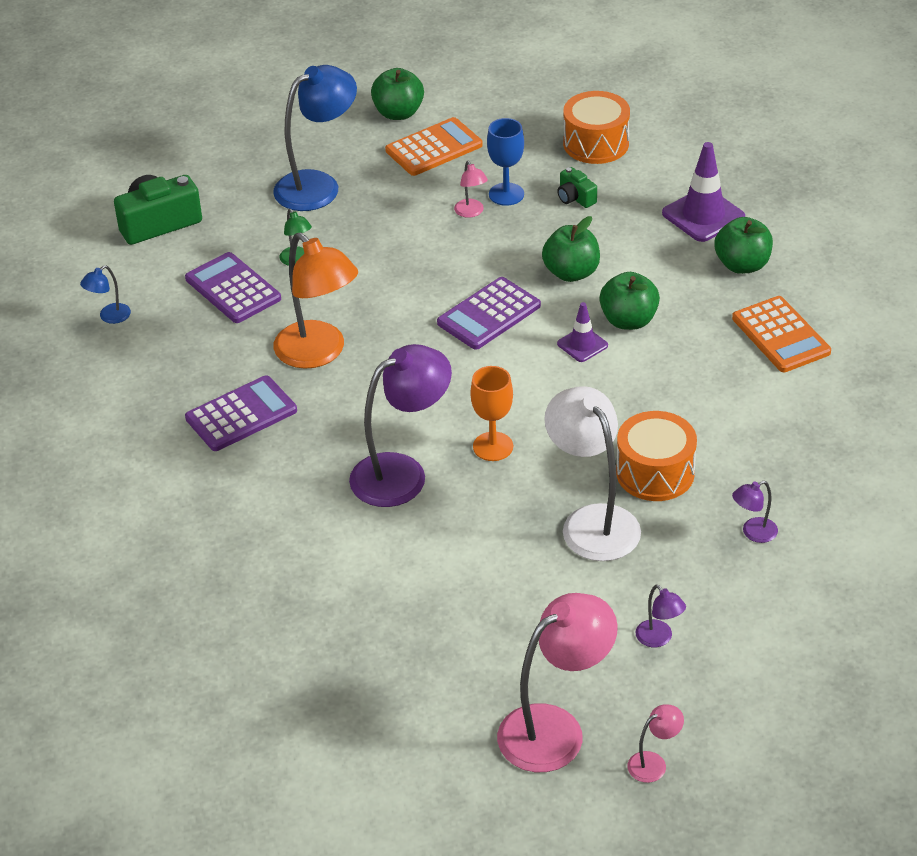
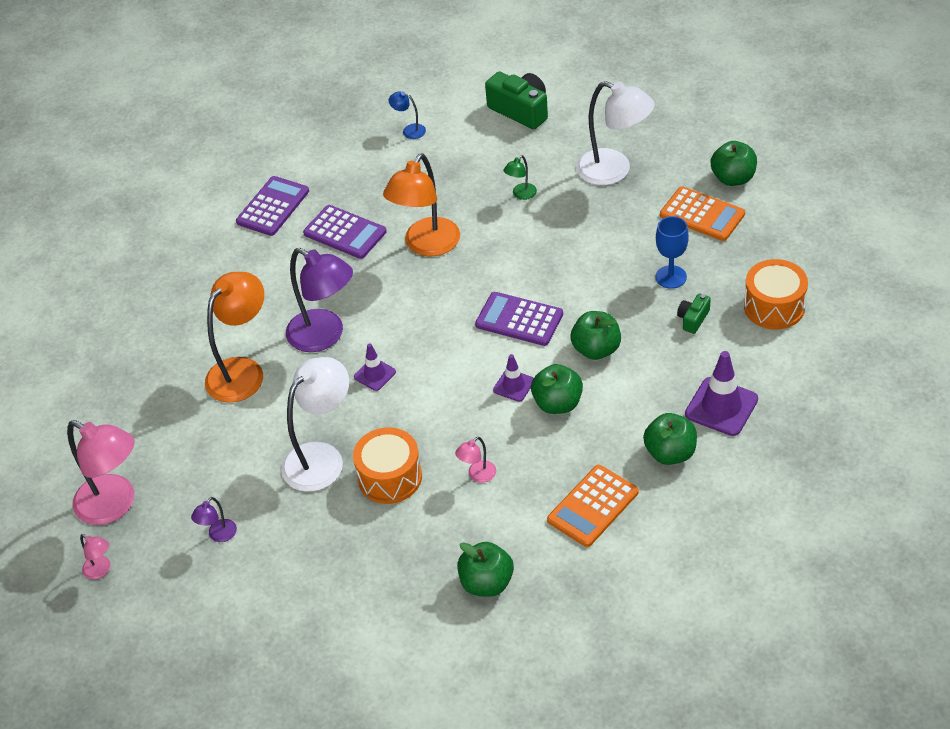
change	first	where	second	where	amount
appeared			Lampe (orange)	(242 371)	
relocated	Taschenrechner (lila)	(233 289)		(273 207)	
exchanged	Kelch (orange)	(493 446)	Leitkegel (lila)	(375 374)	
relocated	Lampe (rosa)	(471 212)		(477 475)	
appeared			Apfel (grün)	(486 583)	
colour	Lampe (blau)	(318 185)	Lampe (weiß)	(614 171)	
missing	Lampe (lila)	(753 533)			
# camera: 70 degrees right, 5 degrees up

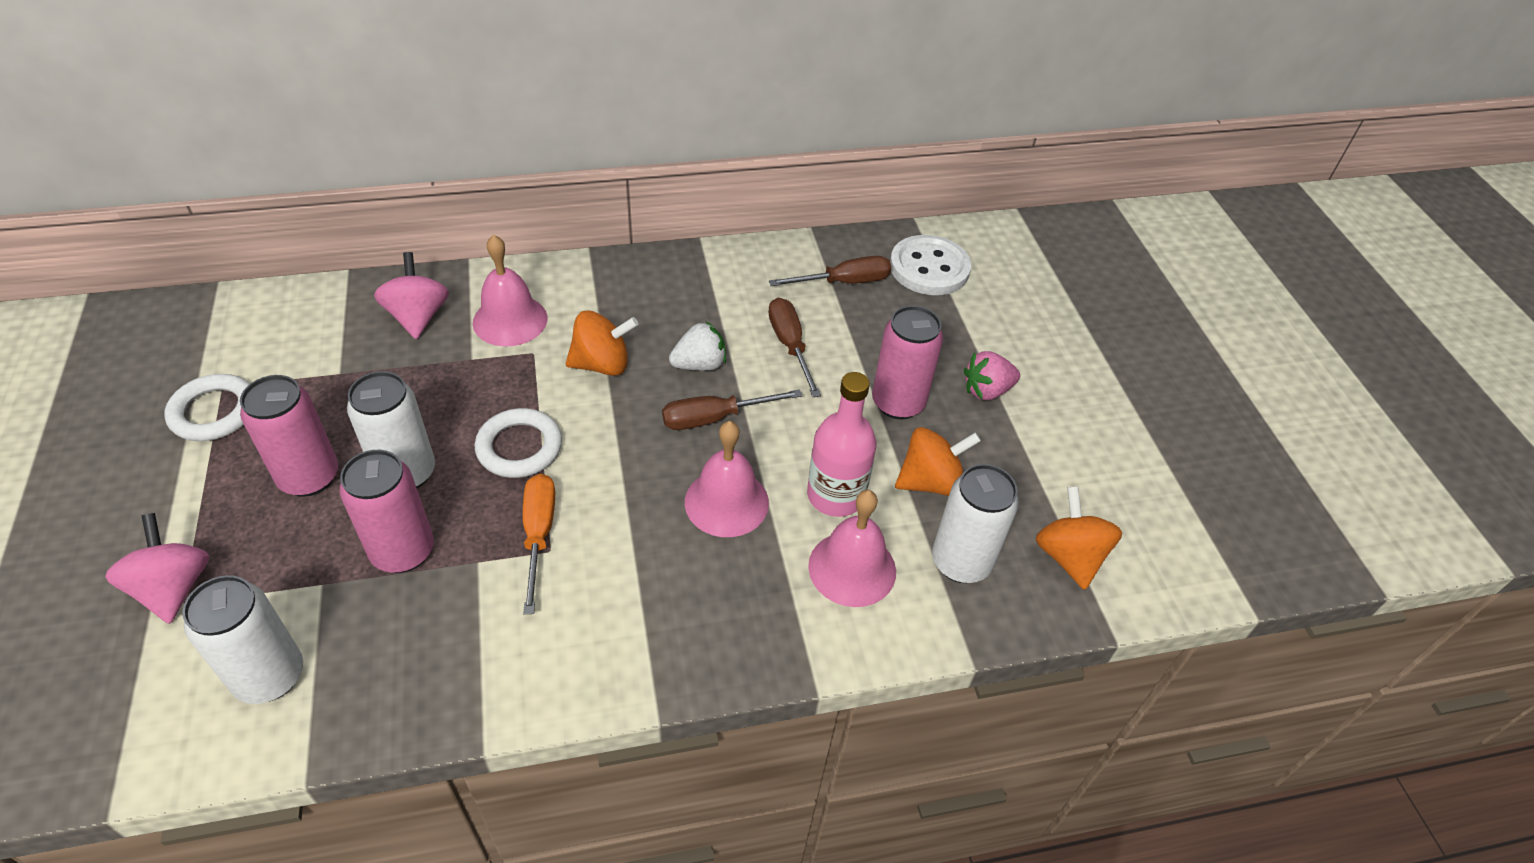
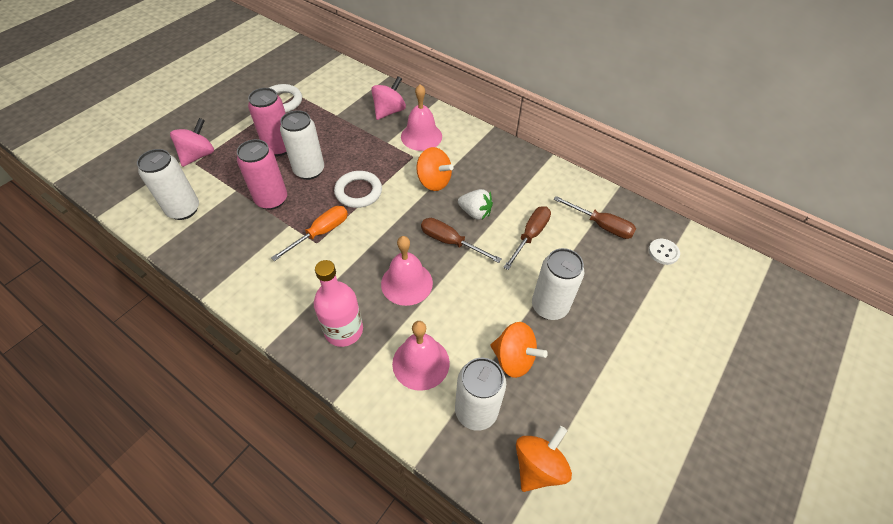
change	first	where	second	where	amount
relocated	Flasche (rosa)	(835 495)		(344 330)	
colour	Dose (rosa)	(898 403)	Dose (weiß)	(549 306)	
size	Knopf (weiß)	(929 268)		(663 252)	x0.51
missing	Erdbeere (rosa)	(987 390)			
# camera: 50 degrees right, 5 degrees up

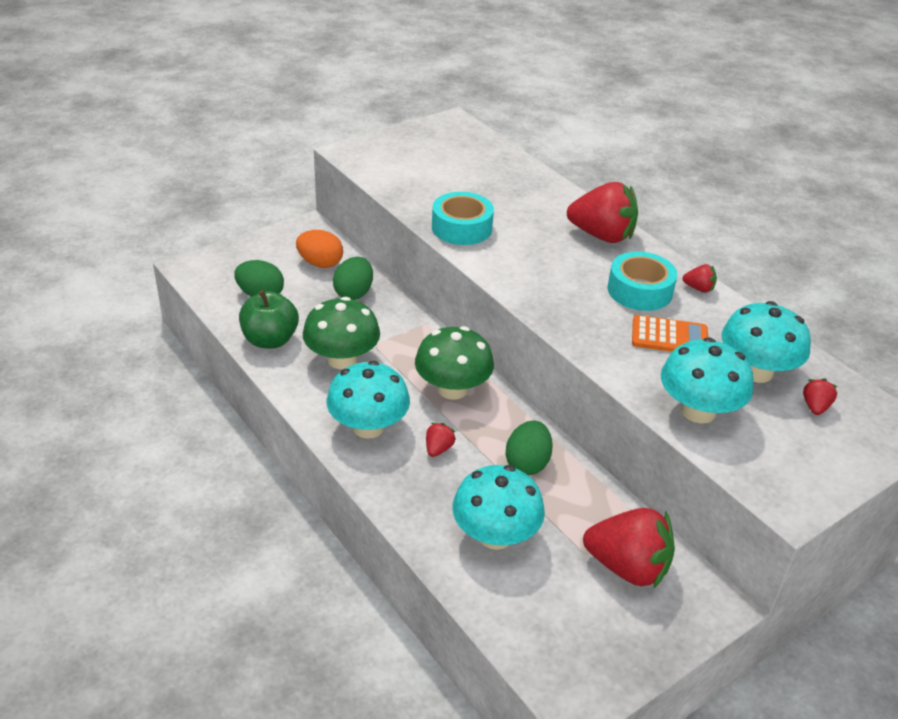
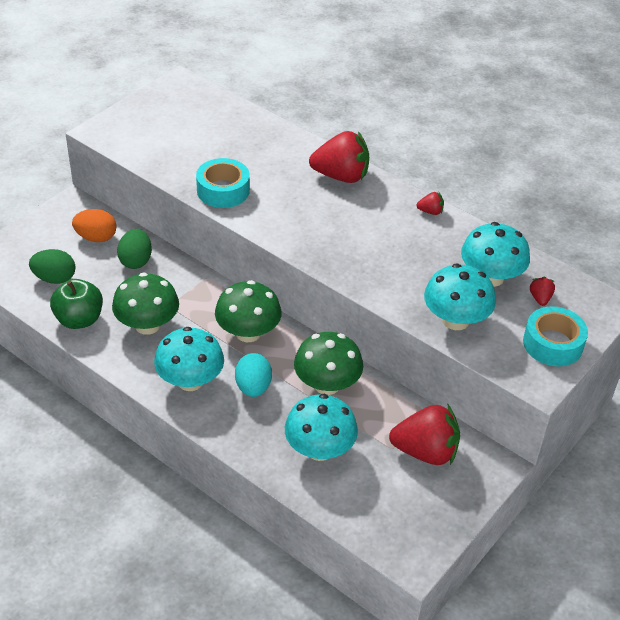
change	first	where	second	where	amount
exchanged	Erdbeere (rot)	(438 449)	Ei (türkis)	(253 387)	
exchanged	Ei (grün)	(527 463)	Pilz (grün)	(327 384)	
relocated	Klebeband (türkis)	(639 291)		(552 344)	
missing	Taschenrechner (orange)	(669 337)			
# camera: 15 degrees left, 5 degrees up

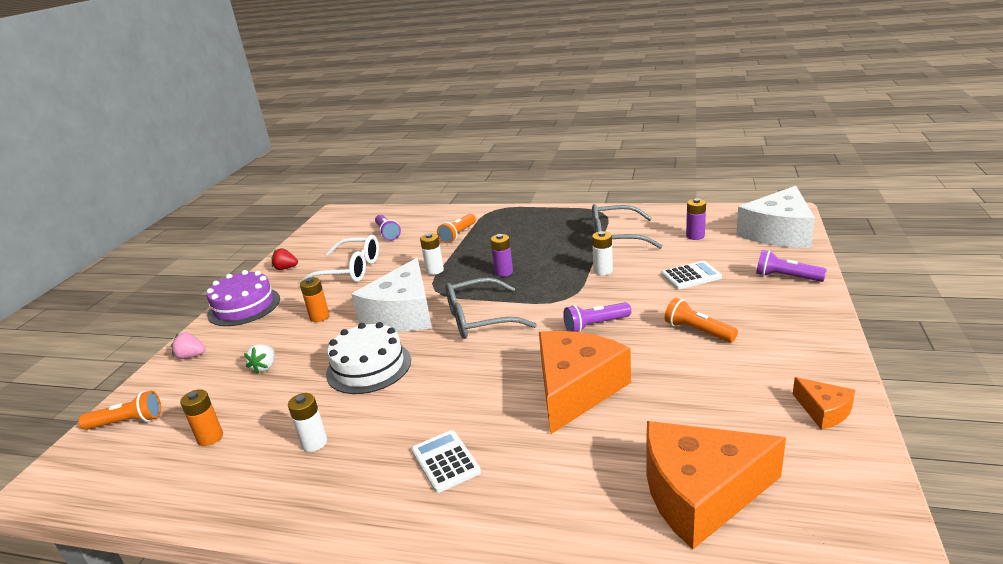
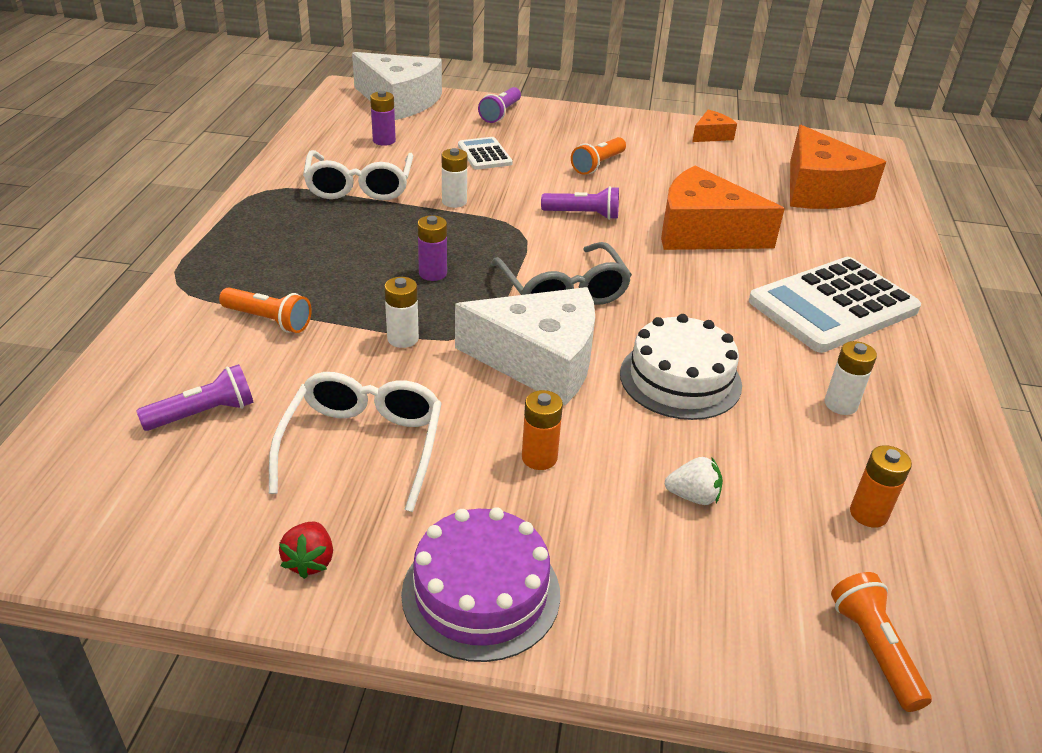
change	first	where	second	where	amount
colour	Brille (grau)	(616 237)	Brille (weiß)	(359 186)	
spun	Taschenlampe (lila)	(595 325)		(583 215)	60 degrees counterclockwise
size	Taschenrechner (weiß)	(445 461)		(833 306)	x2.02
missing	Erdbeere (rosa)	(191 356)			
# camera: 100 degrees left, 10 degrees up

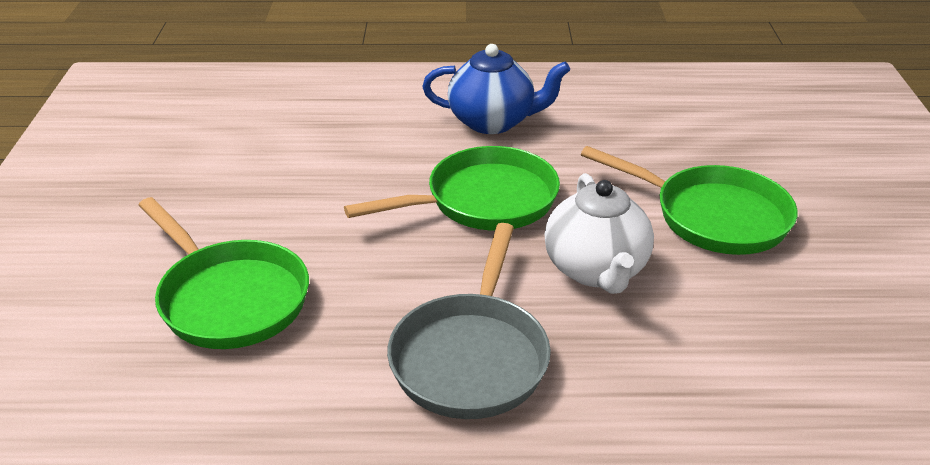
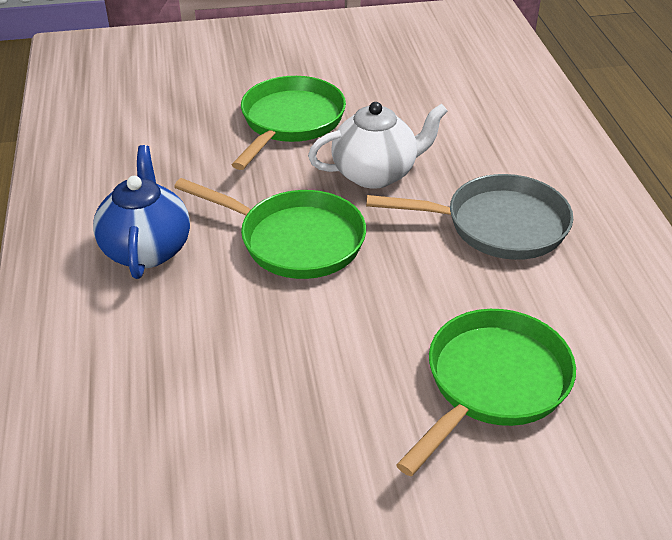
change	first	where	second	where	amount
spun	Pfanne (grün)	(484 201)		(294 240)	150 degrees clockwise
# camera: 100 degrees left, 5 degrees up

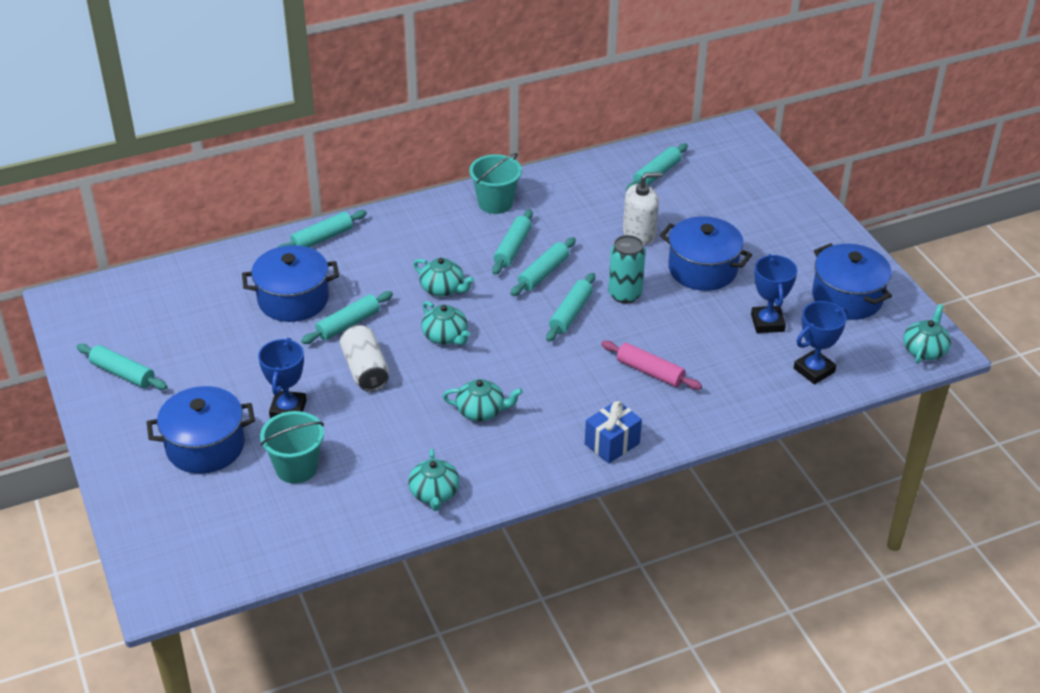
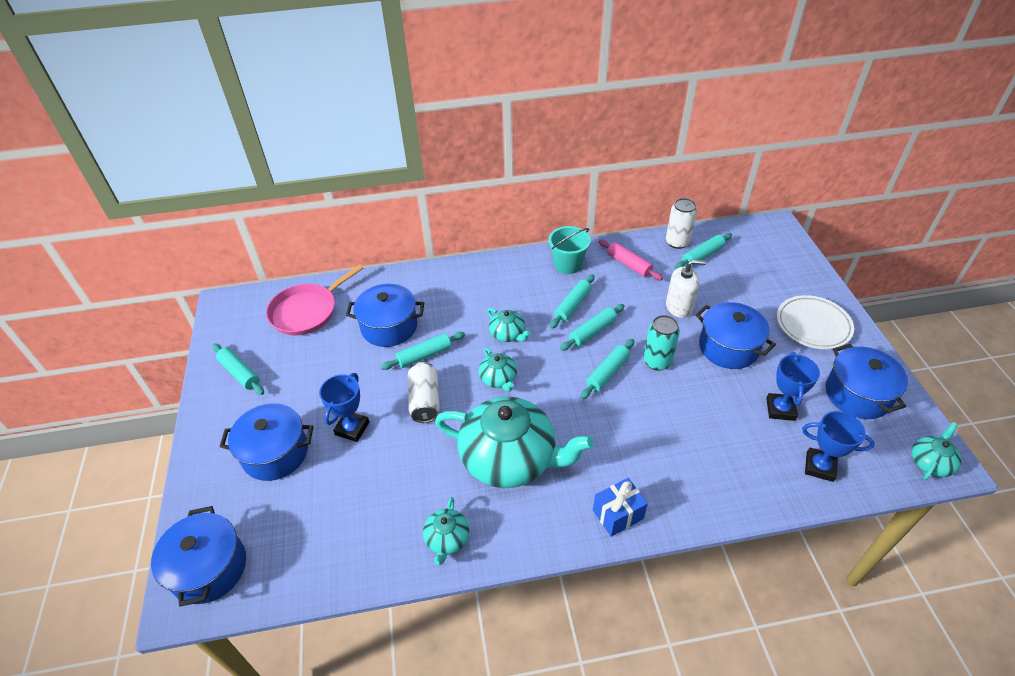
change	first	where	second	where	amount
appeared			Kochtopf (blau)	(209 568)	
appeared			Pfanne (rosa)	(307 311)	
size	Teekanne (türkis)	(481 411)		(510 458)	x2.25
relocated	Nudelholz (rosa)	(650 372)		(629 264)	
appeared			Dose (weiß)	(677 242)	
appeared			Teller (weiß)	(813 325)	
spun	Pokal (blau)	(814 370)		(819 467)	45 degrees clockwise
missing	Eimer (türkis)	(296 468)			
missing	Nudelholz (türkis)	(322 238)			
# camera: 15 degrees right, 5 degrees up

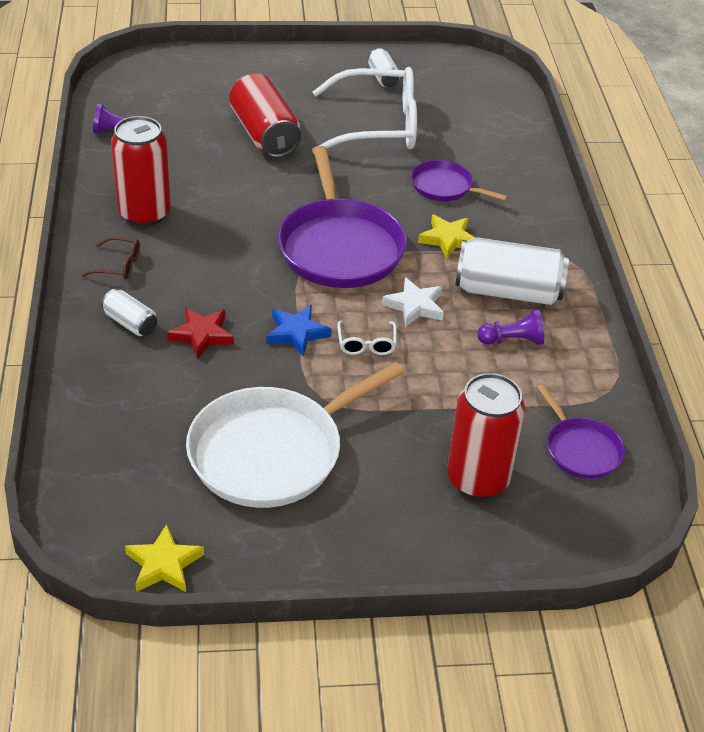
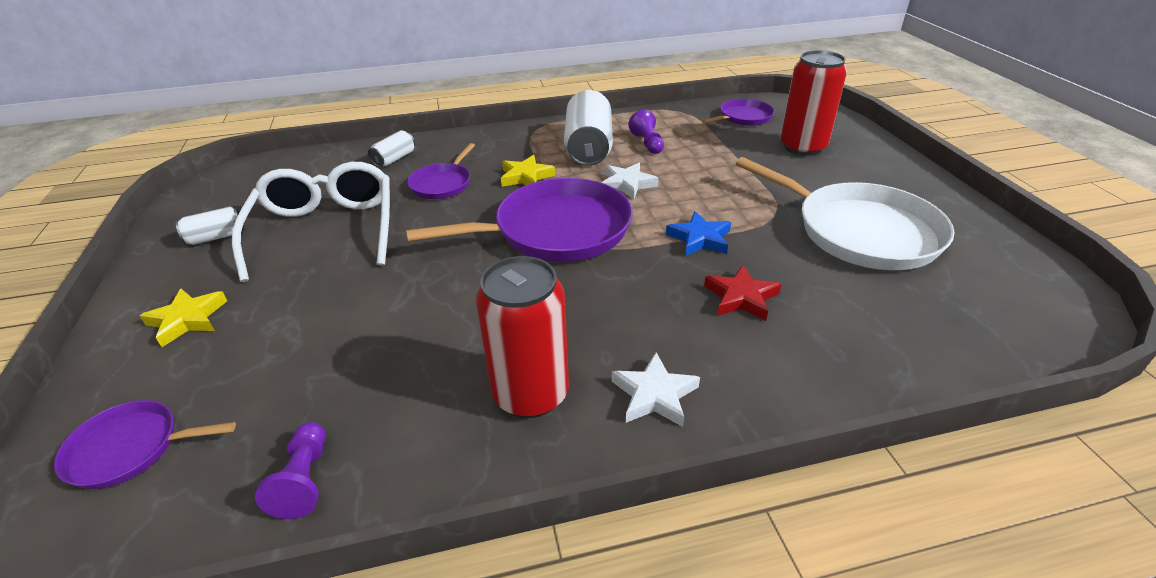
change	first	where	second	where	amount
appeared			Pfanne (lila)	(130 449)	
relocated	Stern (gelb)	(164 564)		(187 320)	
relocated	Dose (weiß)	(130 323)		(394 159)	
exchanged	Brille (braun)	(118 265)	Stern (weiß)	(654 395)	
missing	Dose (rot)	(265 135)			
missing	Brille (weiß)	(366 344)			
# camera: 95 degrees left, 5 degrees down

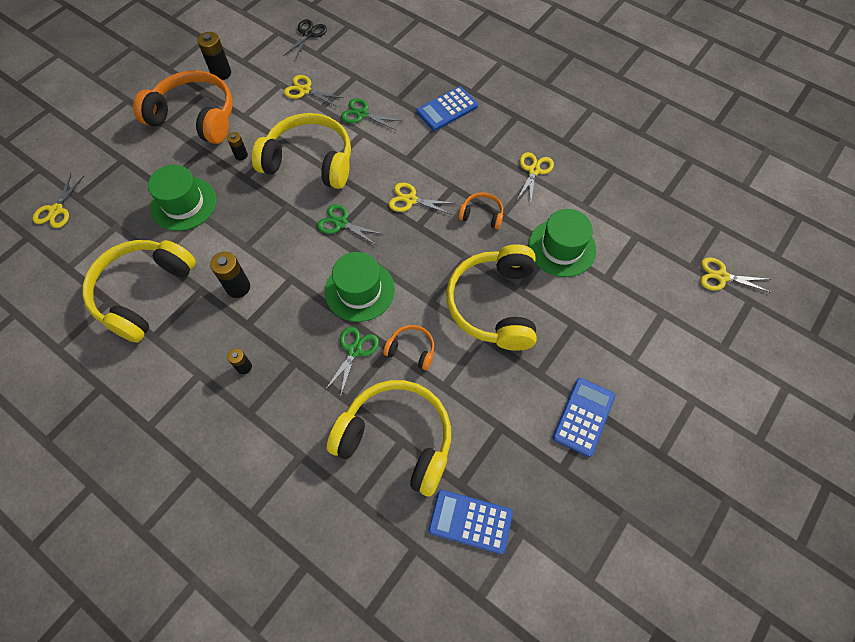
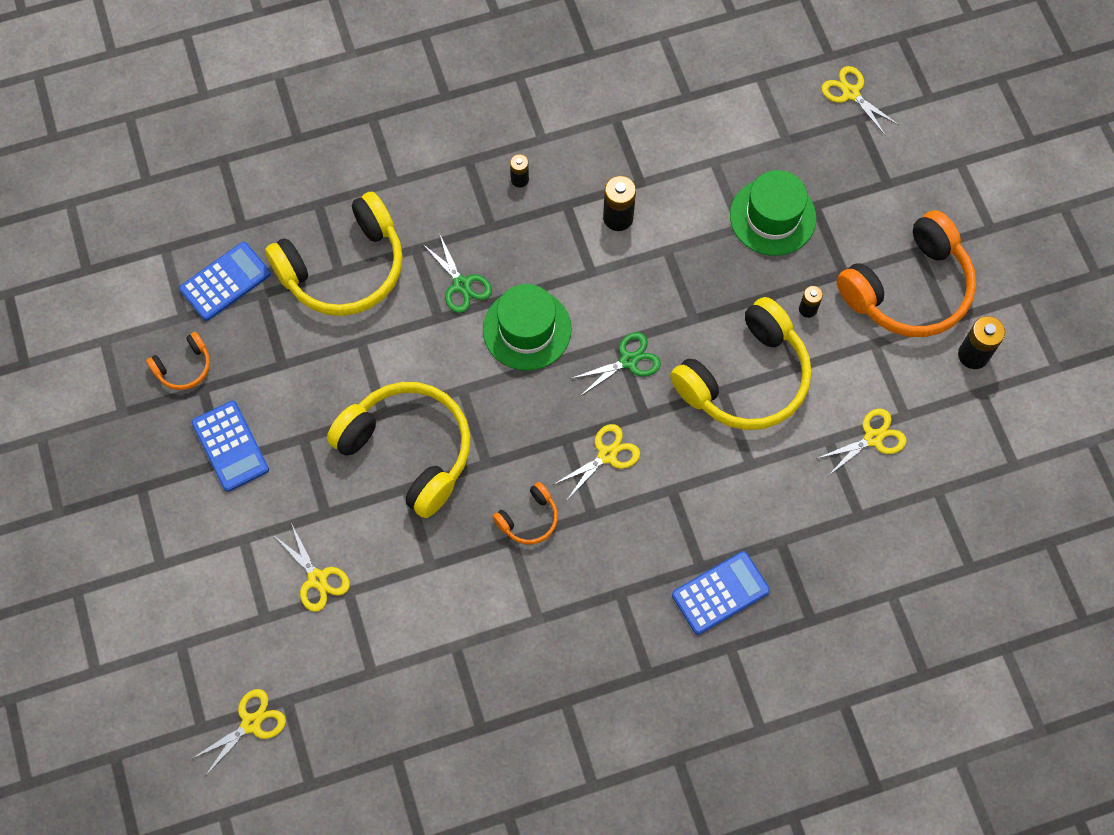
change	first	where	second	where	amount
relocated	Kopfhörer (orange)	(411 350)		(184 367)	
relocated	Schere (gelb)	(534 170)		(317 579)	
spun	Taschenrechner (blau)	(447 109)		(720 593)	60 degrees clockwise
missing	Kopfhörer (gelb)	(143 293)			
missing	Schere (schwarz)	(308 34)			
missing	Schere (grün)	(362 114)			
missing	Hut (grün)	(562 248)			
# camera: 125 degrees right, 5 degrees up

